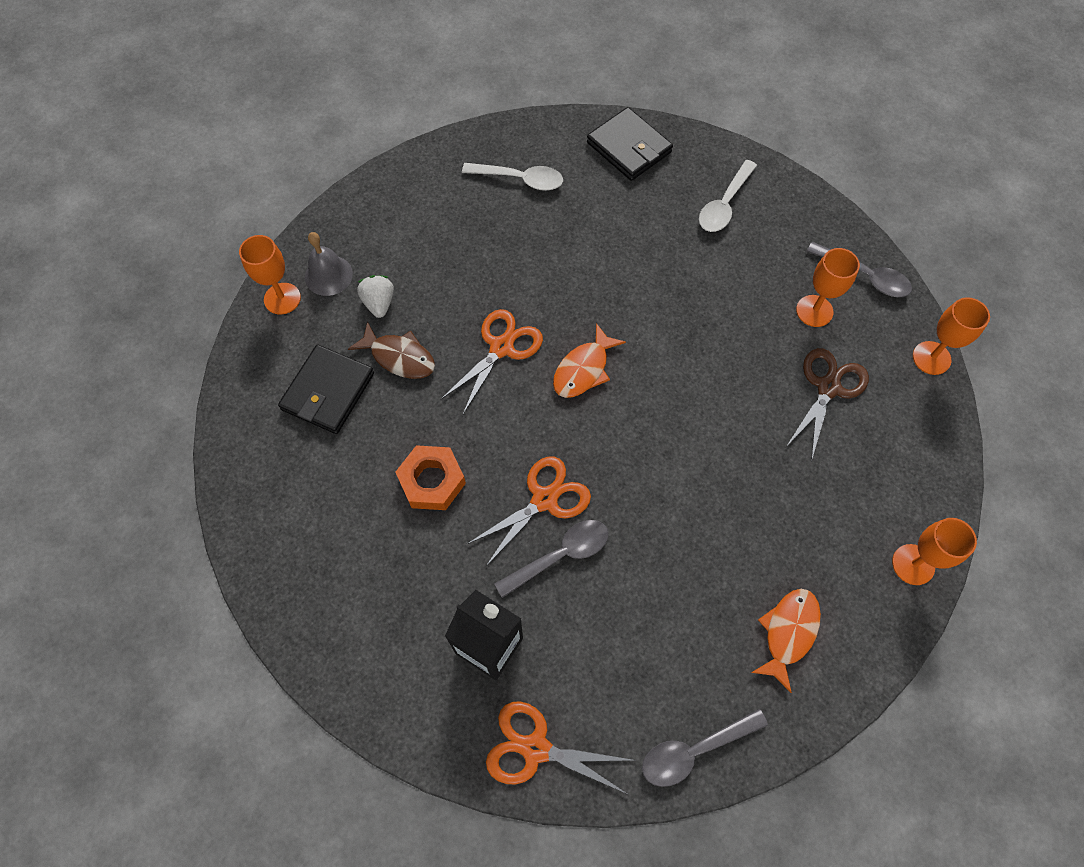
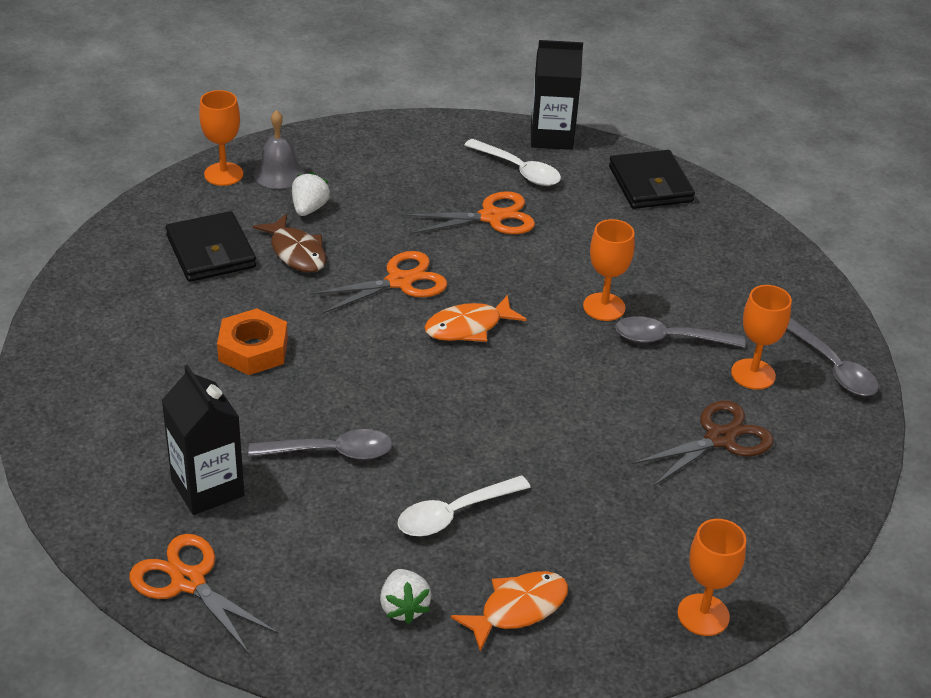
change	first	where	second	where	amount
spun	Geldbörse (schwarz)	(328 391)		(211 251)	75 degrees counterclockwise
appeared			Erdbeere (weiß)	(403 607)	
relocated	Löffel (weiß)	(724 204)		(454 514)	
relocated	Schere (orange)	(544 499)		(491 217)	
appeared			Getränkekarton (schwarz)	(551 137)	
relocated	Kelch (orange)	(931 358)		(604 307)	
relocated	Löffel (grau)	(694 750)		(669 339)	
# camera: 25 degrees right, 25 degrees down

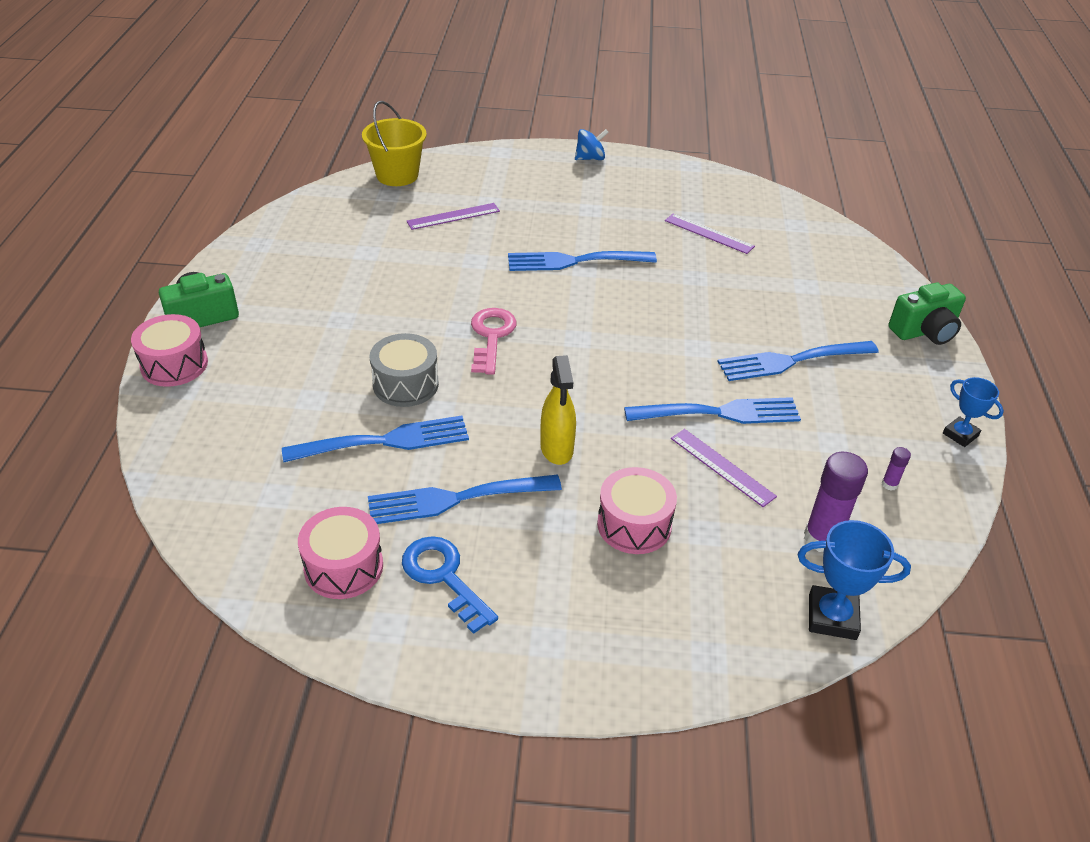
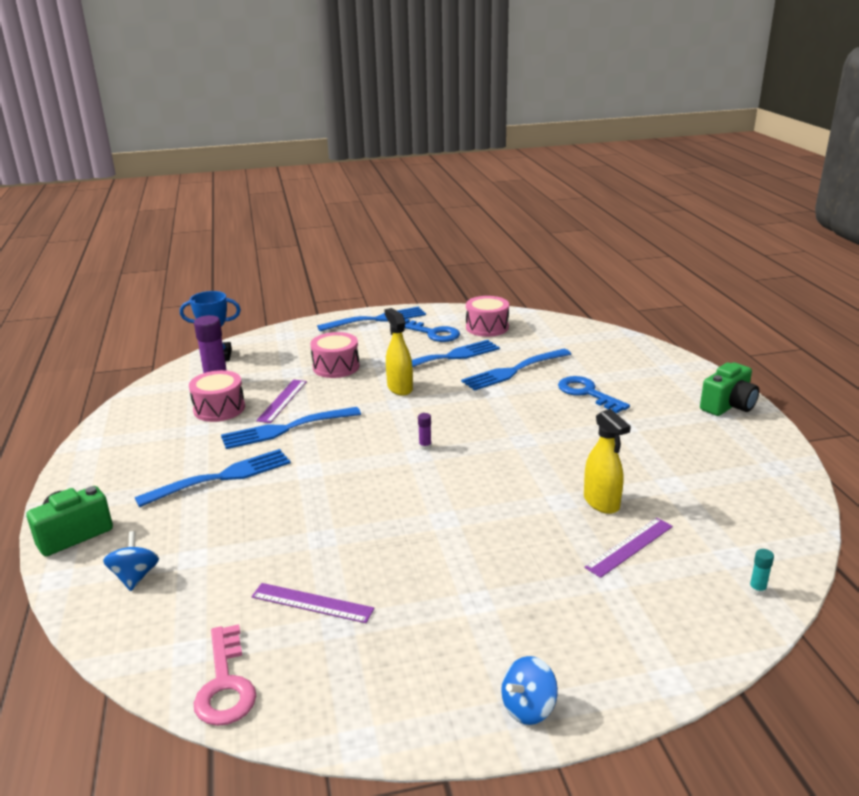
change	first	where	second	where	amount
appeared			Kreisel (blau)	(135 577)	
relocated	Trommel (rosa)	(174 365)		(219 408)	
relocated	Schlüssel (rosa)	(491 336)		(225 684)	
spun	Lineal (lila)	(722 467)		(282 400)	75 degrees clockwise
relocated	Gabel (blau)	(574 261)		(377 319)	
relocated	Klebestift (lila)	(889 484)		(425 446)	
appeared			Schlüssel (blau)	(587 393)	
appeared			Sprühflasche (gelb)	(601 503)	
exchanged	Eimer (gelb)	(397 175)	Klebestift (türkis)	(757 590)	
missing	Trommel (grau)	(405 384)			
missing	Pokal (blau)	(960 434)			
# camera: 165 degrees right, 15 degrees down

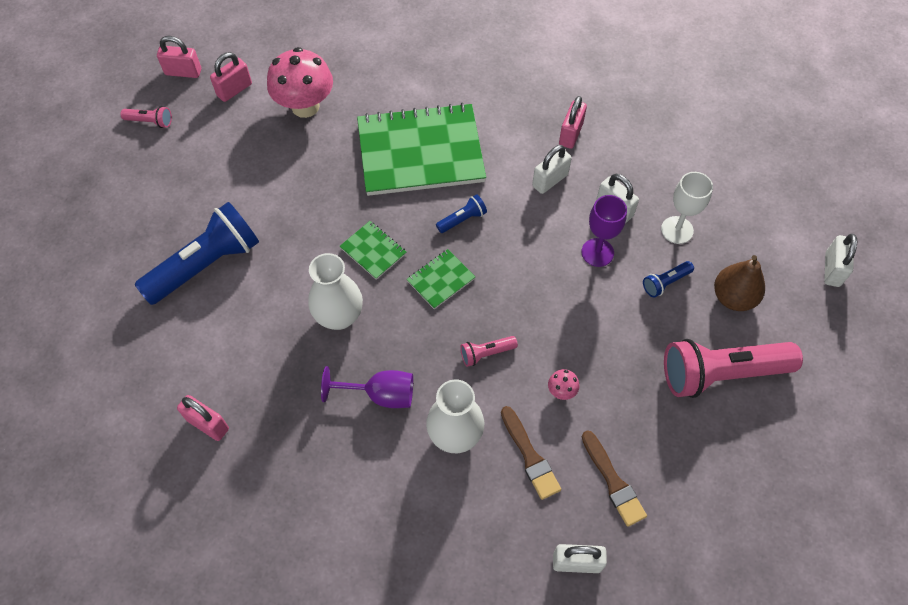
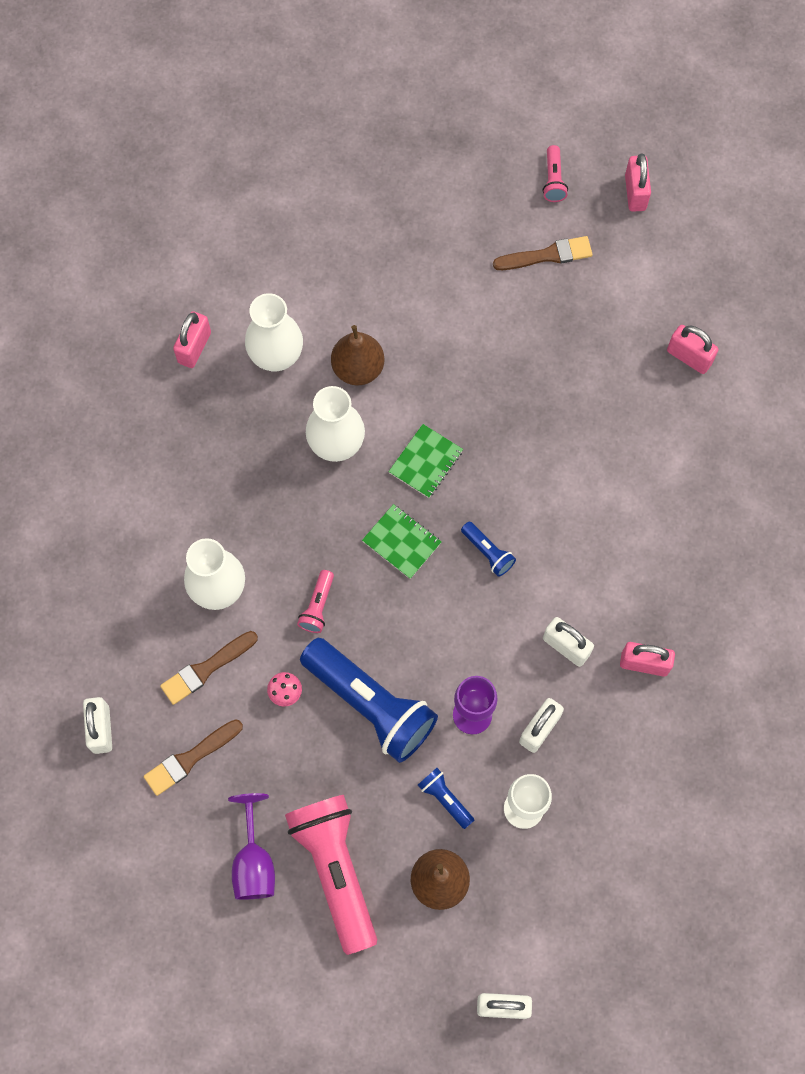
change	first	where	second	where	amount
relocated	Kelch (lila)	(380 395)		(254 862)	
appeared			Vase (weiß)	(276 356)	
spun	Taschenlampe (rosa)	(486 353)		(317 606)	135 degrees counterclockwise
relocated	Taschenlampe (blau)	(206 265)		(370 704)	
appeared			Birne (braun)	(358 368)	
appeared			Pinsel (braun)	(547 255)	
relocated	Vorhängeschloss (rosa)	(234 90)		(689 357)	
missing	Pilz (rosa)	(305 106)			
missing	Notizbuch (grün)	(420 152)			
# camera: 80 degrees right, 10 degrees up

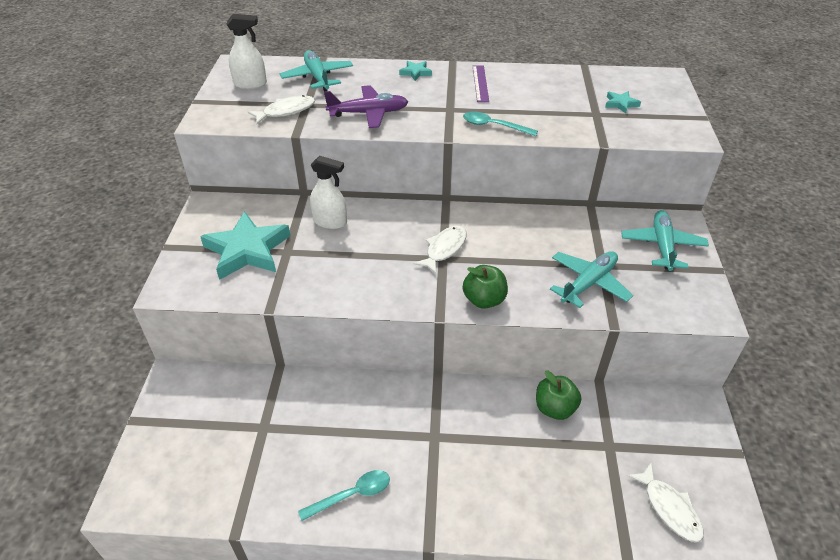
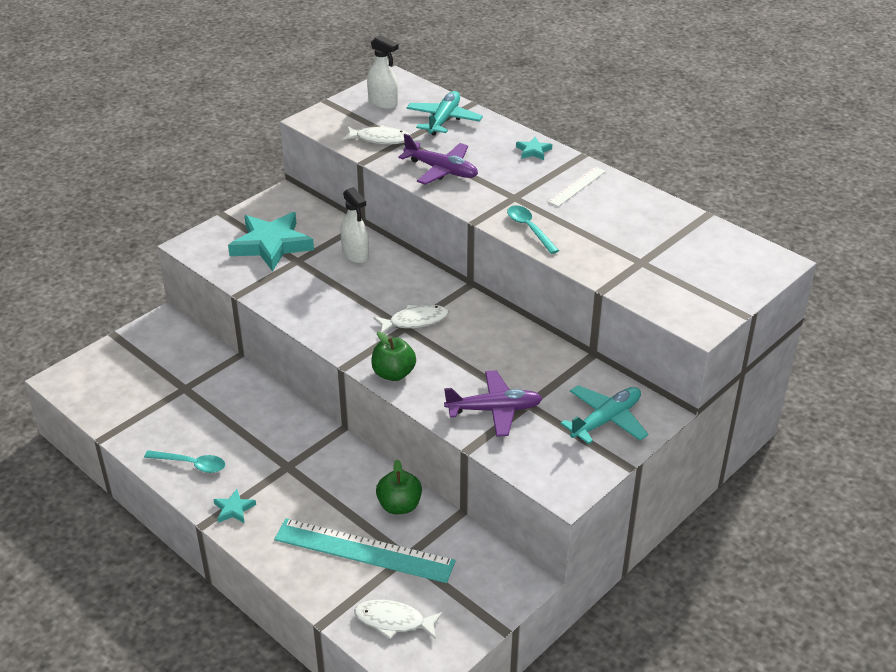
change	first	where	second	where	amount
relocated	Stern (türkis)	(621 104)		(234 509)	
appeared			Lineal (türkis)	(364 551)	
spun	Fisch (weiß)	(669 508)		(393 621)	90 degrees clockwise
colour	Flugzeug (türkis)	(588 283)	Flugzeug (lila)	(494 410)	
colour	Lineal (lila)	(480 83)	Lineal (weiß)	(577 186)	
# camera: 40 degrees right, 5 degrees down

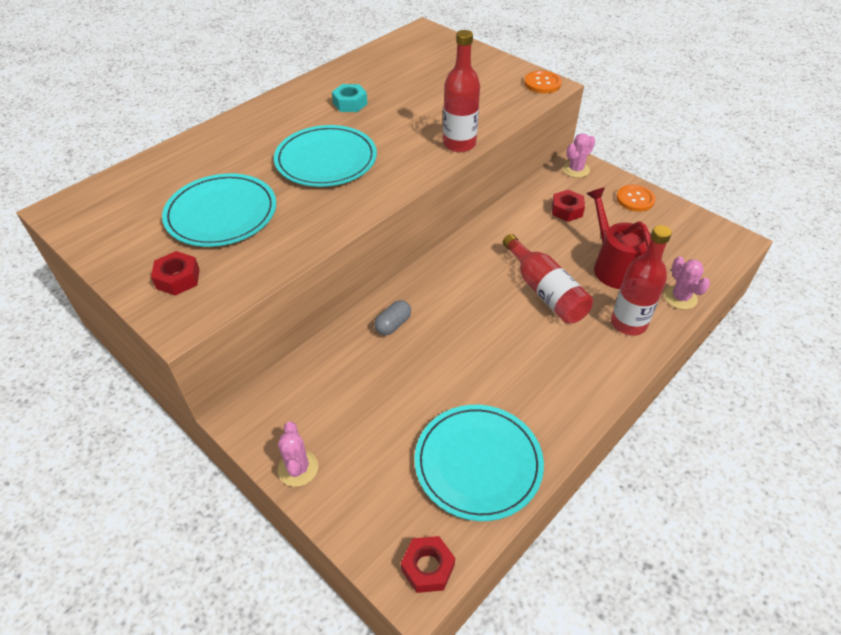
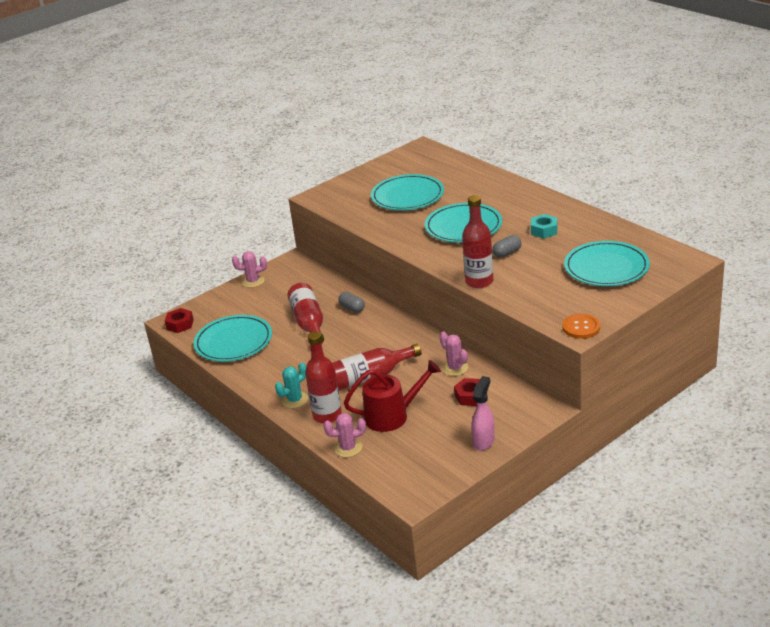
change	first	where	second	where	amount
appeared			Kaktus (türkis)	(295 400)	
appeared			Flasche (rot)	(309 323)	
relocated	Kaktus (rosa)	(576 169)		(455 368)	
exchanged	Knopf (orange)	(635 199)	Sprühflasche (rosa)	(484 441)	
appeared			Kapsel (grau)	(507 253)	
appeared			Teller (türkis)	(606 267)	
missing	Sechskantmutter (rot)	(178 279)			
# camera: 100 degrees right, 15 degrees down

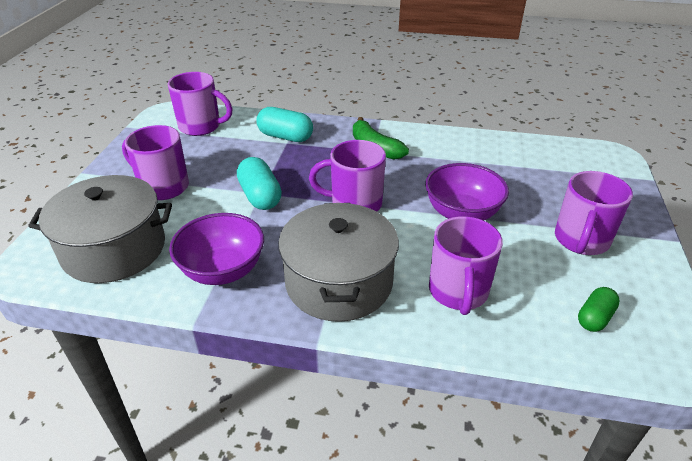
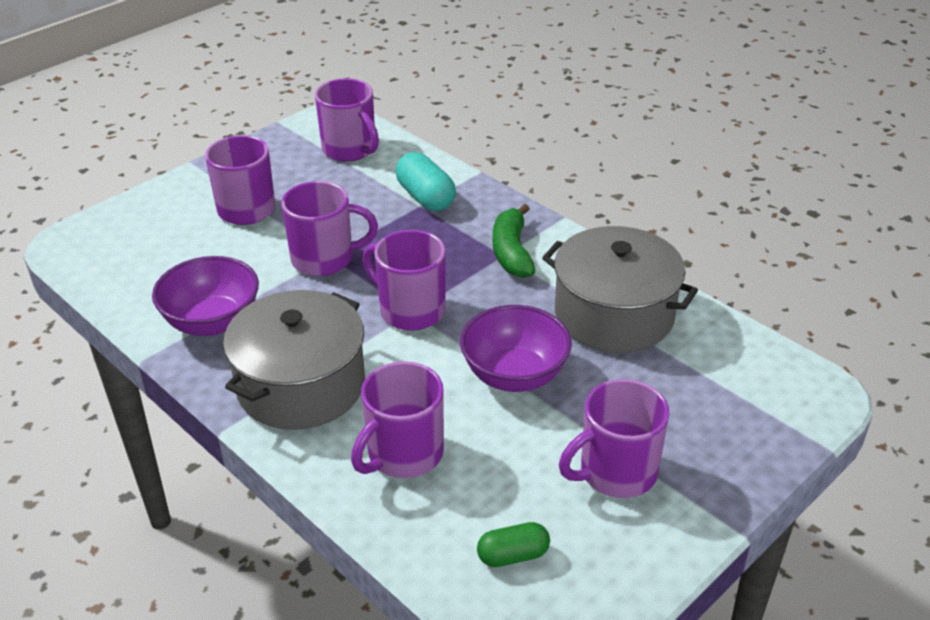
change	first	where	second	where	amount
exchanged	Kapsel (türkis)	(260 196)	Tasse (lila)	(324 259)	
relocated	Kochtopf (grau)	(114 249)		(614 314)	
# camera: 35 degrees right, 0 degrees up

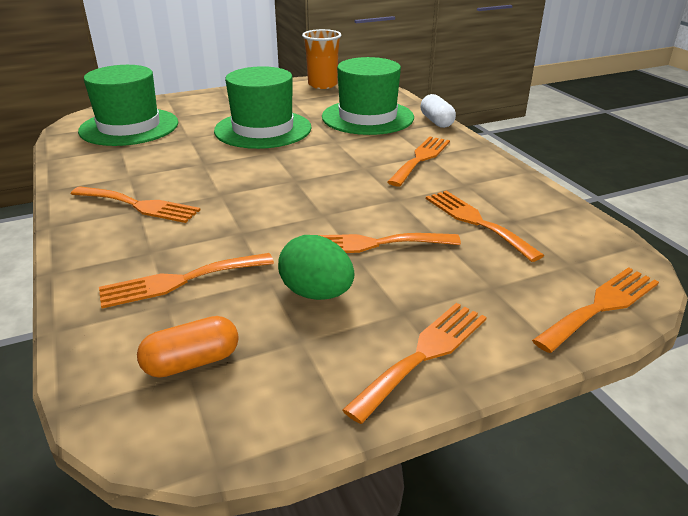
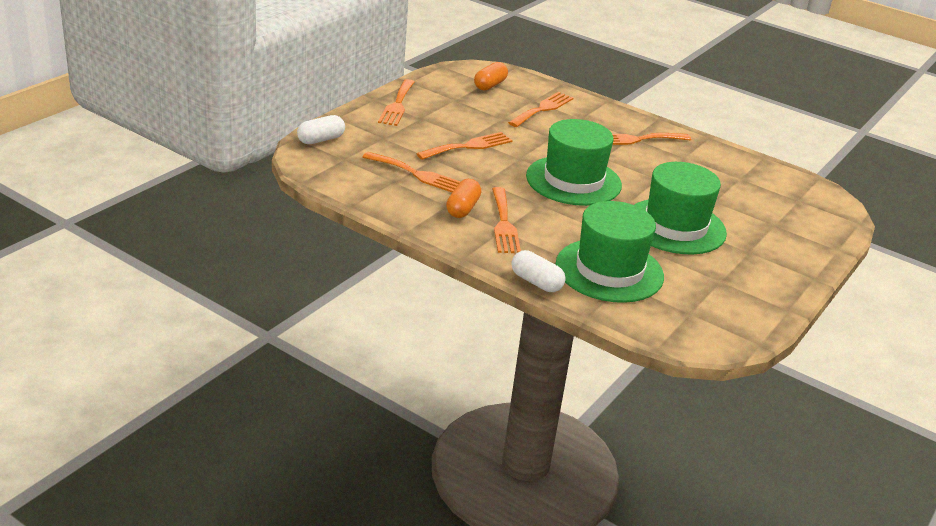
change	first	where	second	where	amount
exchanged	Gabel (orange)	(601 306)	Kapsel (weiß)	(321 140)	
appeared			Kapsel (orange)	(462 208)	
relocated	Hut (grün)	(129 127)		(573 181)	
missing	Ei (grün)	(316 293)			
missing	Becher (orange)	(322 85)			
# camera: 145 degrees right, 0 degrees up

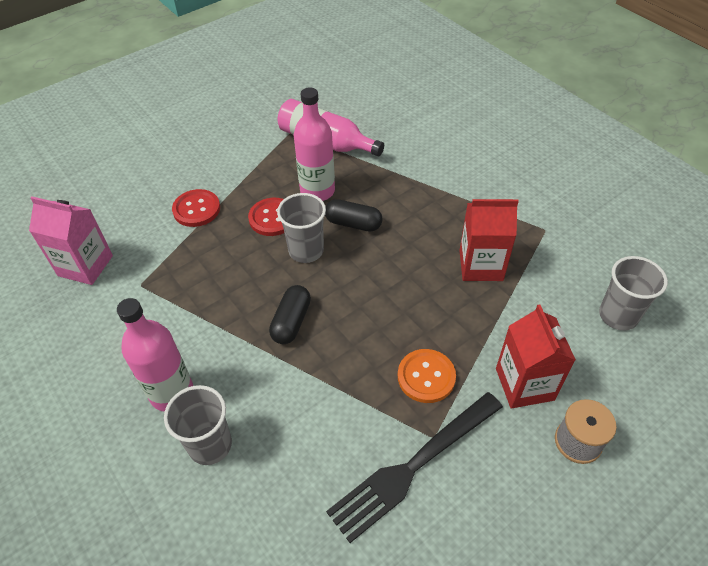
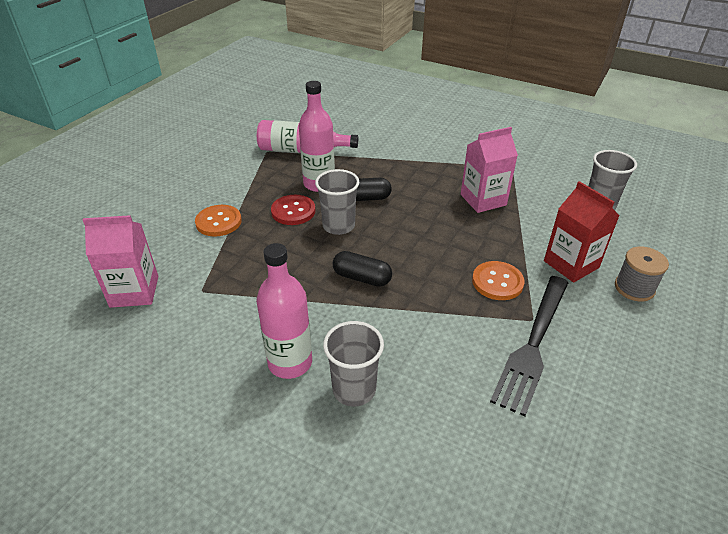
change	first	where	second	where	amount
colour	Knopf (rot)	(196 209)	Knopf (orange)	(218 222)	
spun	Kapsel (schwarz)	(291 322)		(362 278)	60 degrees counterclockwise
colour	Getränkekarton (rot)	(481 265)	Getränkekarton (rosa)	(483 200)	
# camera: 25 degrees left, 10 degrees down

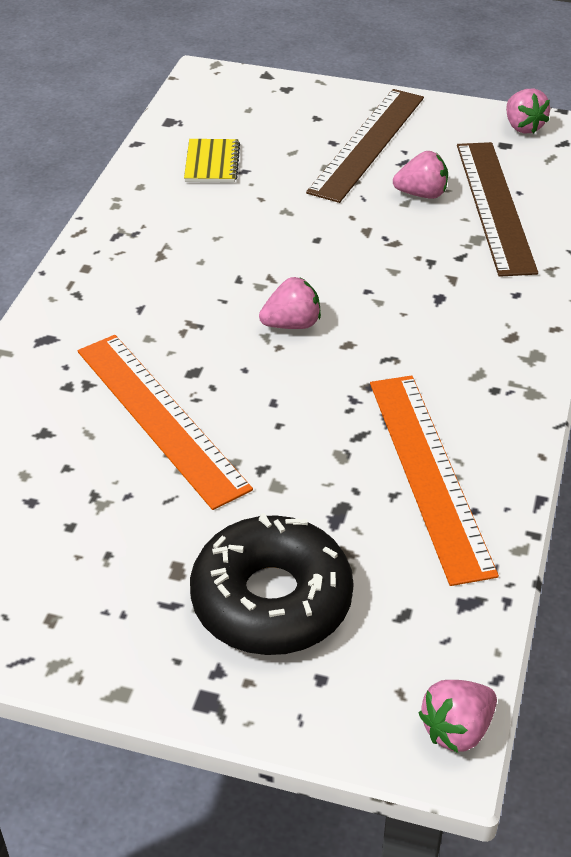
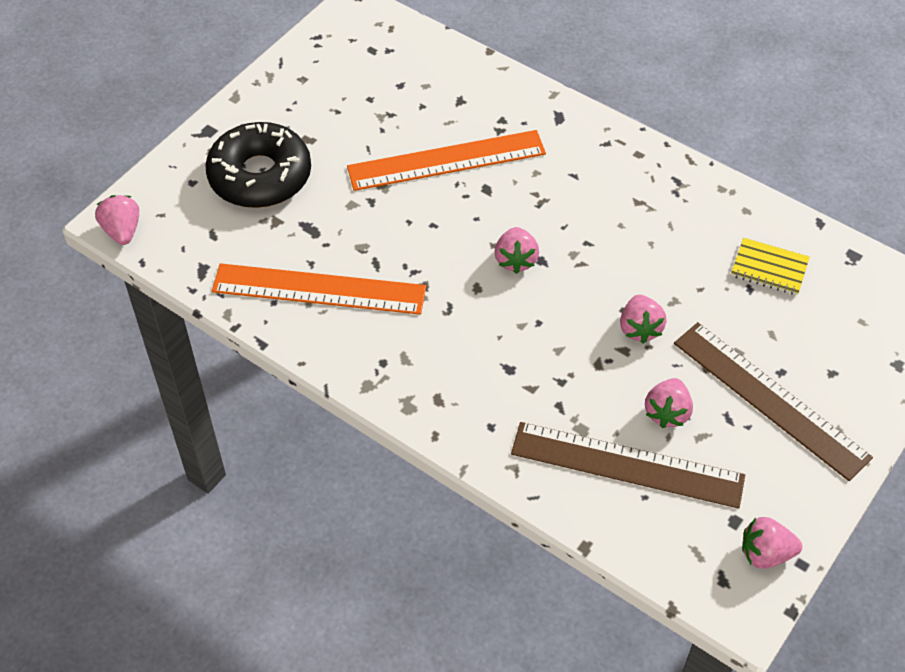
change	first	where	second	where	amount
appeared			Erdbeere (rosa)	(639 328)	
# camera: 110 degrees right, 10 degrees up

